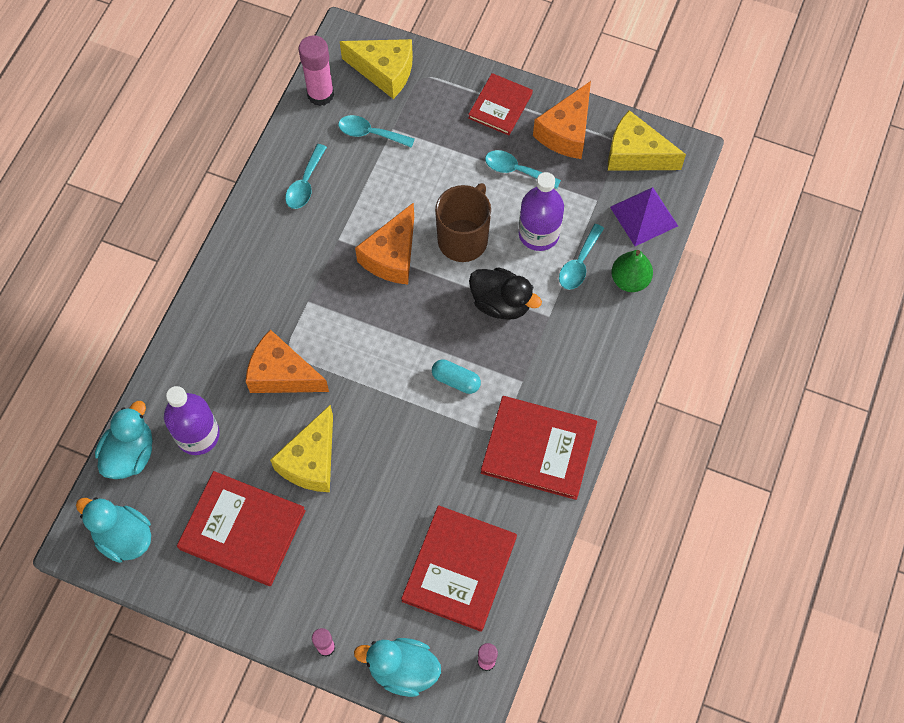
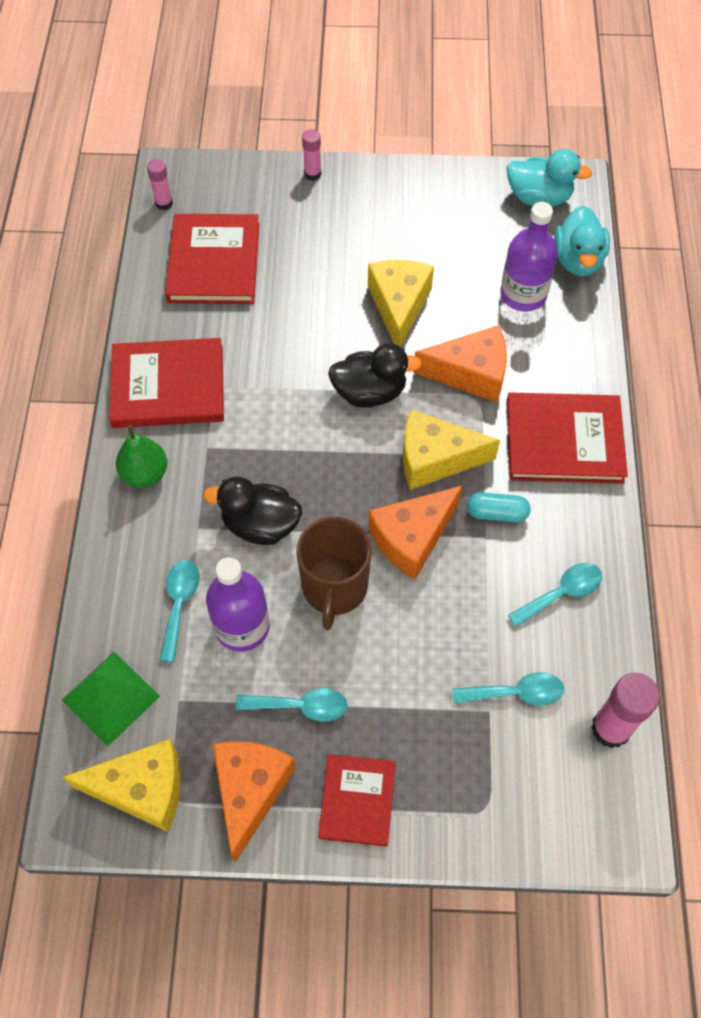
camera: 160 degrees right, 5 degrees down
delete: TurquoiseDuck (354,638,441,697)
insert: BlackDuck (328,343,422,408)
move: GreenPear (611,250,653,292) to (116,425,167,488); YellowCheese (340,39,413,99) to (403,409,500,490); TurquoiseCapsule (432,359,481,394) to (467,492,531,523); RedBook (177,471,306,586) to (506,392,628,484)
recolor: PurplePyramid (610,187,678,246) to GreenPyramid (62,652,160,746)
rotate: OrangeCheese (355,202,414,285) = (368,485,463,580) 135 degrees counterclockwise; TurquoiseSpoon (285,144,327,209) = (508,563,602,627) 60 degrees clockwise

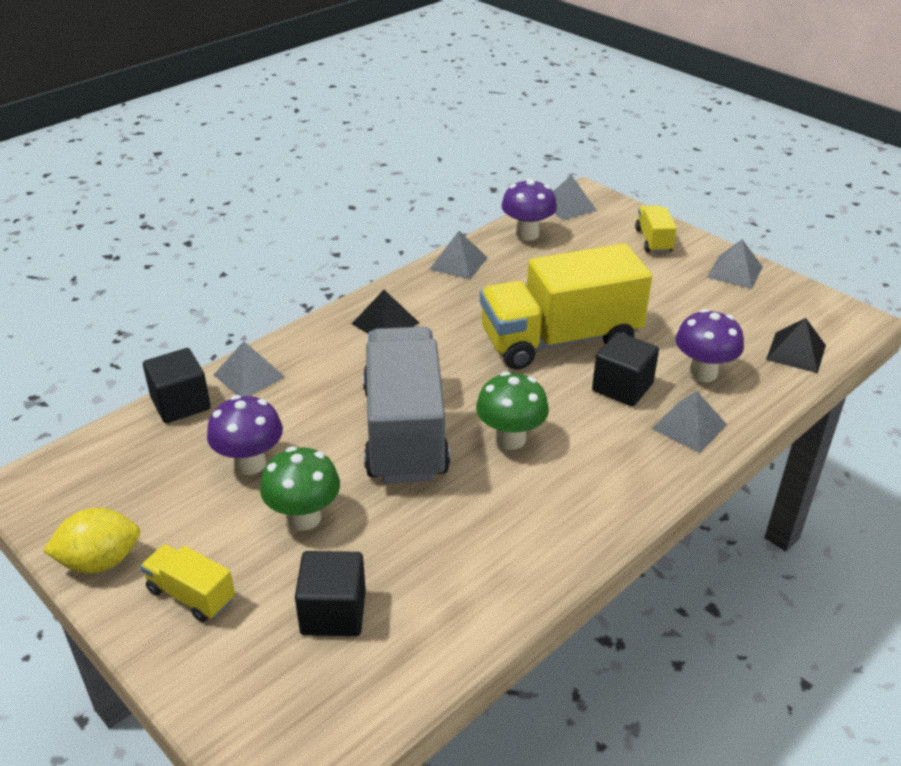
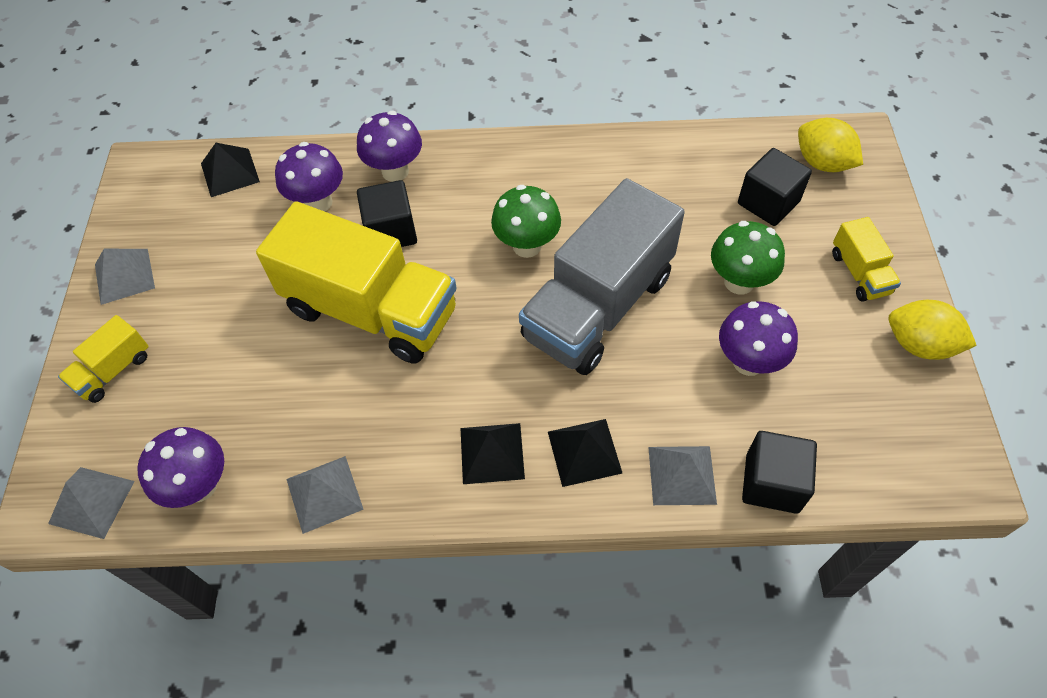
camera: 135 degrees left, 20 degrees up
insert: BlackPyramid (548,419,622,487); YellowLemon (798,118,863,172)
replace: GreyPyramid (652,391,727,453) to PurpleMushroom (357,111,422,182)

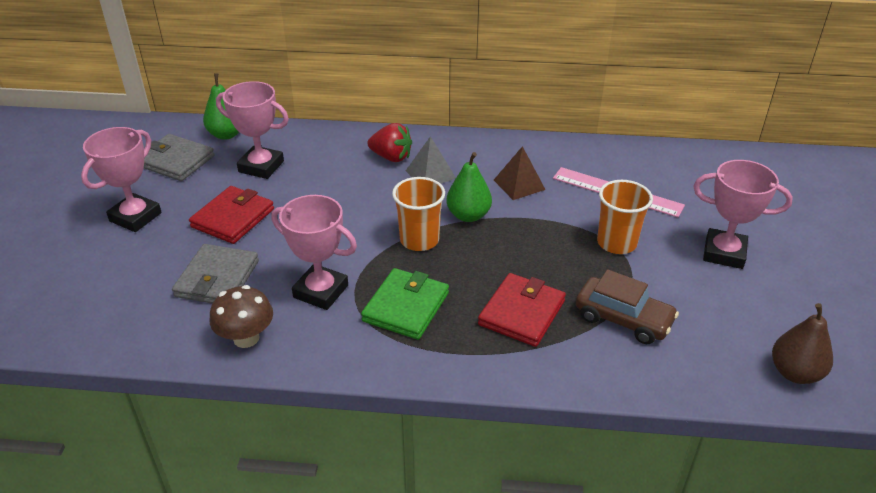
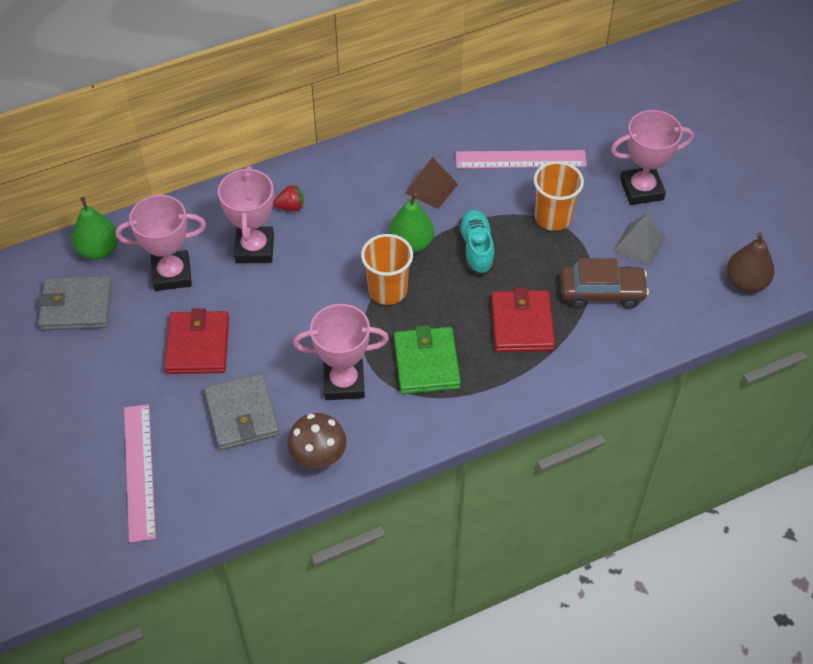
camera: 30 degrees left, 15 degrees up
insert: PinkRuler (124,404,156,543); TurquoiseShoe (458,210,495,275)
move: PinkTrophy (81,127,162,232) to (218,166,274,263); GreyPyramid (406,136,456,184) to (613,214,666,266)
resize: RedStrawberry (367,123,412,162) = (273,184,304,211) x0.63

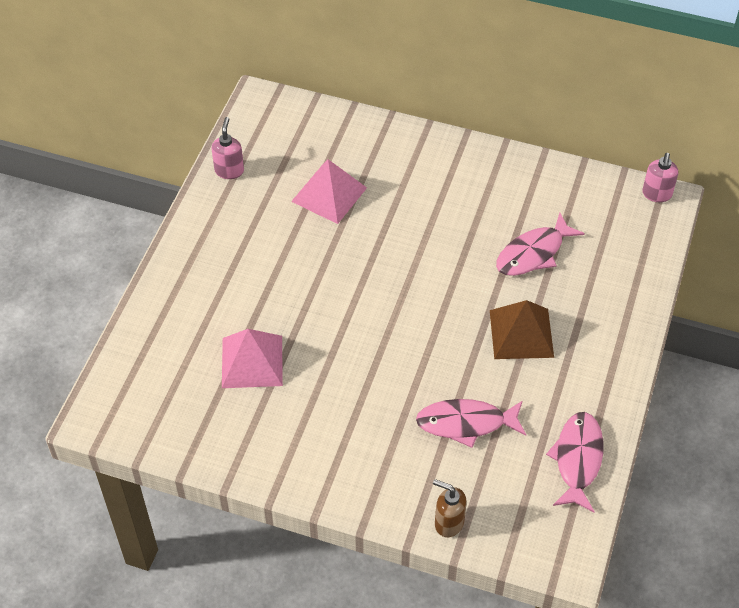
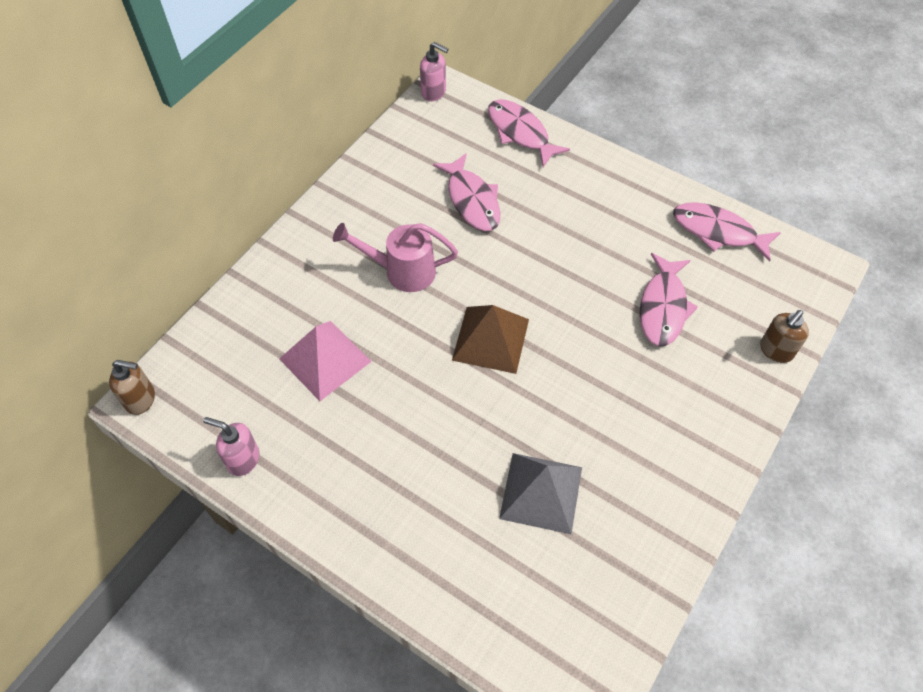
camera: 75 degrees left, 5 degrees up
insert: BrownSoapDispenser (109,360,155,415); PinkWateringCan (333,223,458,292); PinkFish (488,99,570,167)
move: BrownPyramid (490,300,554,359) to (452,305,529,374)
recolor: PinkPyramid (222,329,283,388) to GreyPyramid (499,453,582,534)

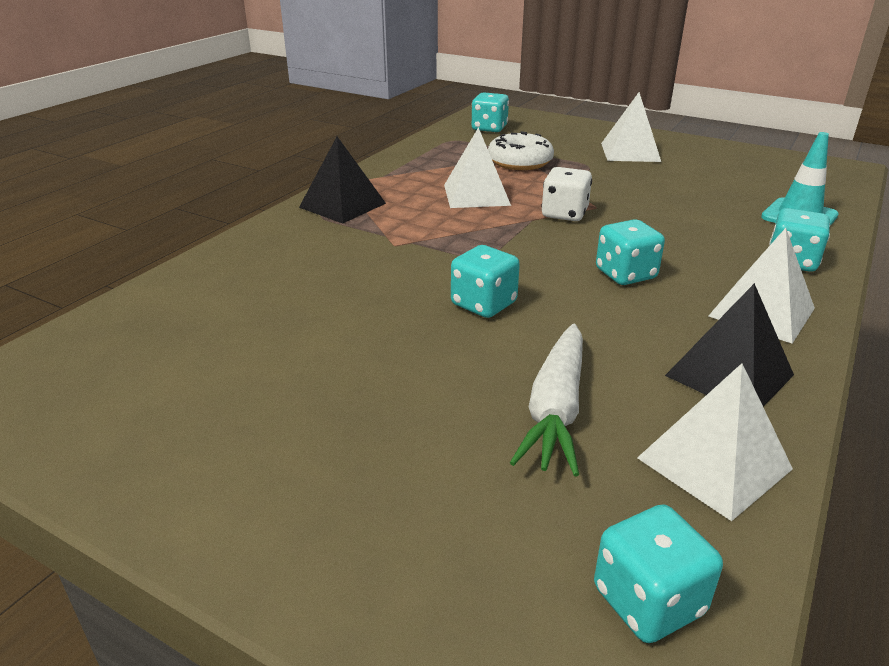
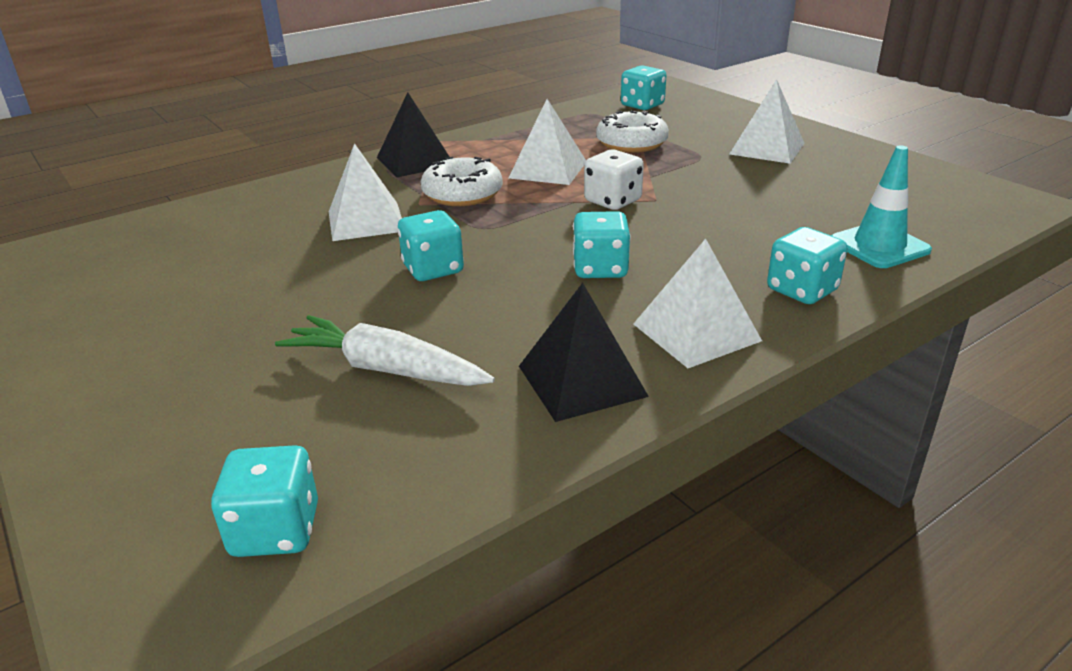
camera: 25 degrees right, 0 degrees up
insert: WhiteDonut (421,157,503,206)
move: WhitePyramid (637,363,793,521) to (329,143,402,241)
rotate: WhiteCarrot (510,324,583,476) = (275,315,495,386) 75 degrees clockwise

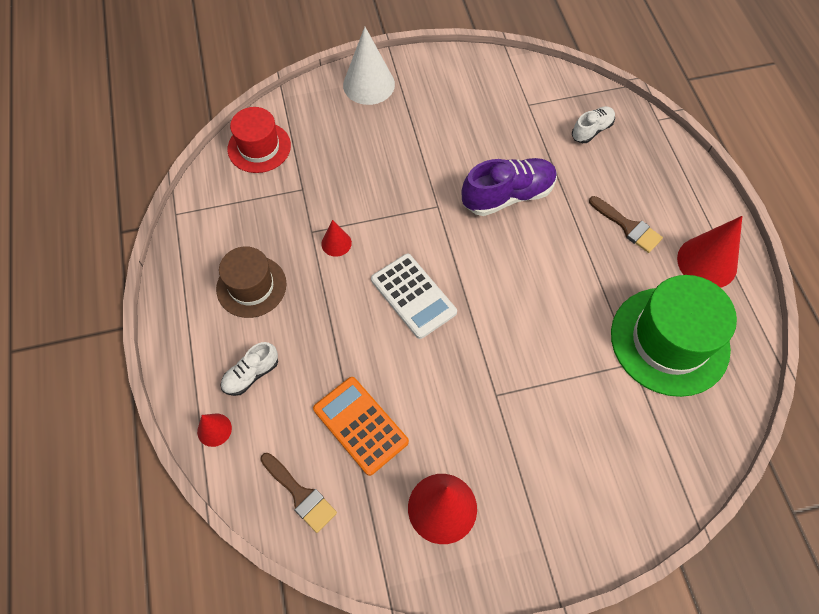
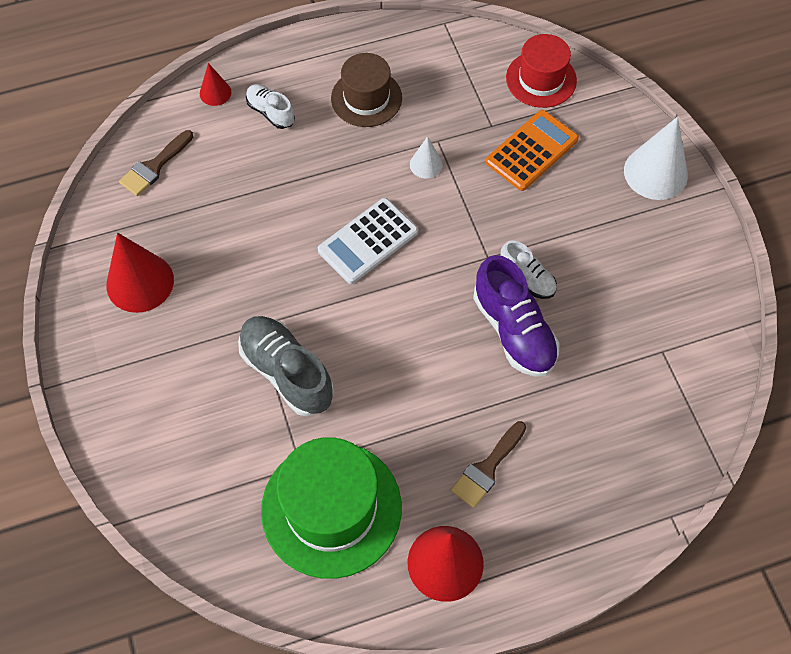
camera: 85 degrees right, 0 degrees up
insert: GreyShoe (238,316,334,416)
move: OrangeCalculator (313,377,409,476) to (486,110,579,191); WhiteShoe (572,106,615,143) to (501,240,557,299)
recolor: RedCone (321,220,352,257) to WhiteCone (410,136,443,179)

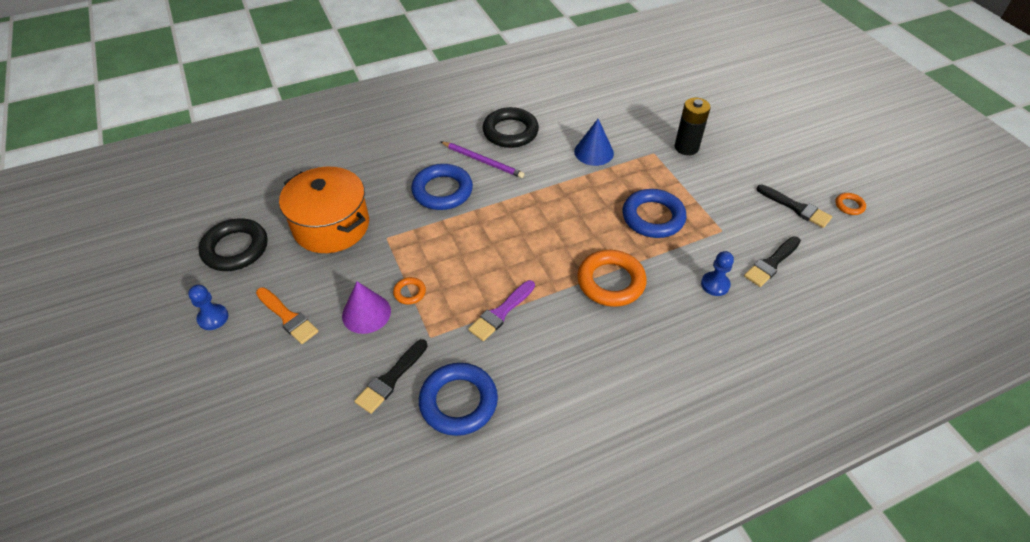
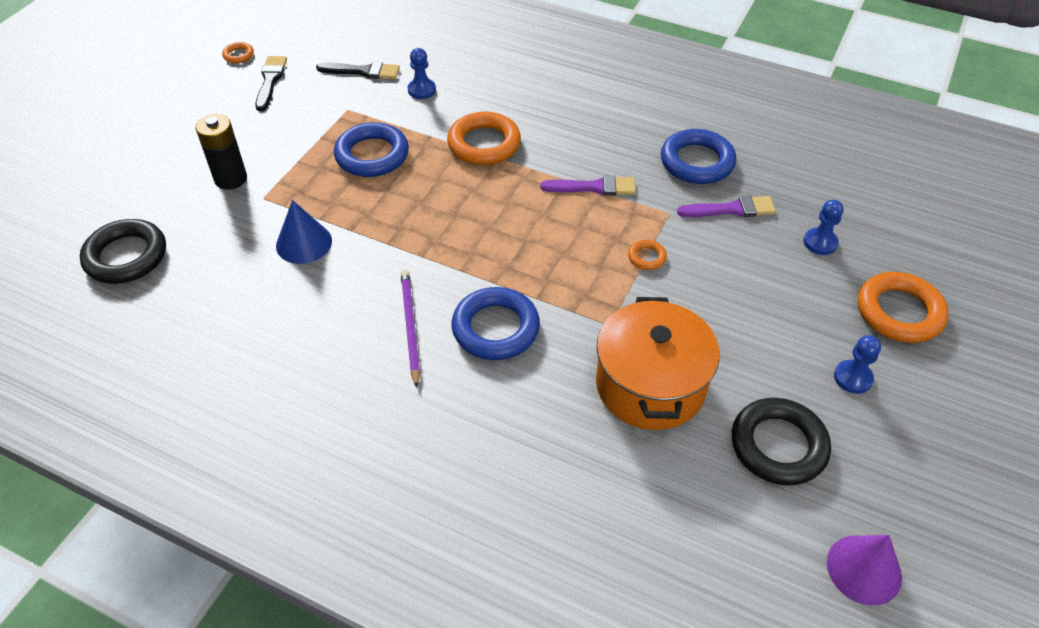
camera: 130 degrees left, 0 degrees up
delete: OrangeBrush (256,287,319,344)
insert: BluePawn (803,199,843,255); OrangeRing (858,272,949,343)
move: BlackRing (483,107,539,148) to (80,219,166,284); PurpleCone (342,281,391,334) to (827,535,902,606)
recolor: BlackBrush (354,339,428,414) to PurpleBrush (677,196,776,217)

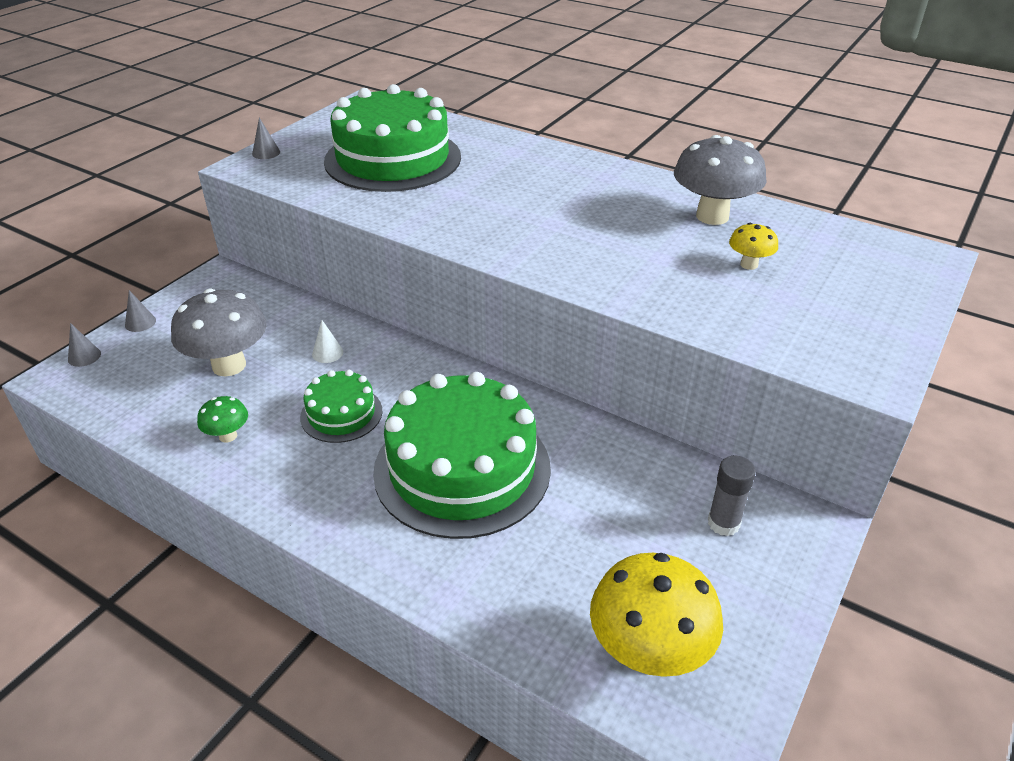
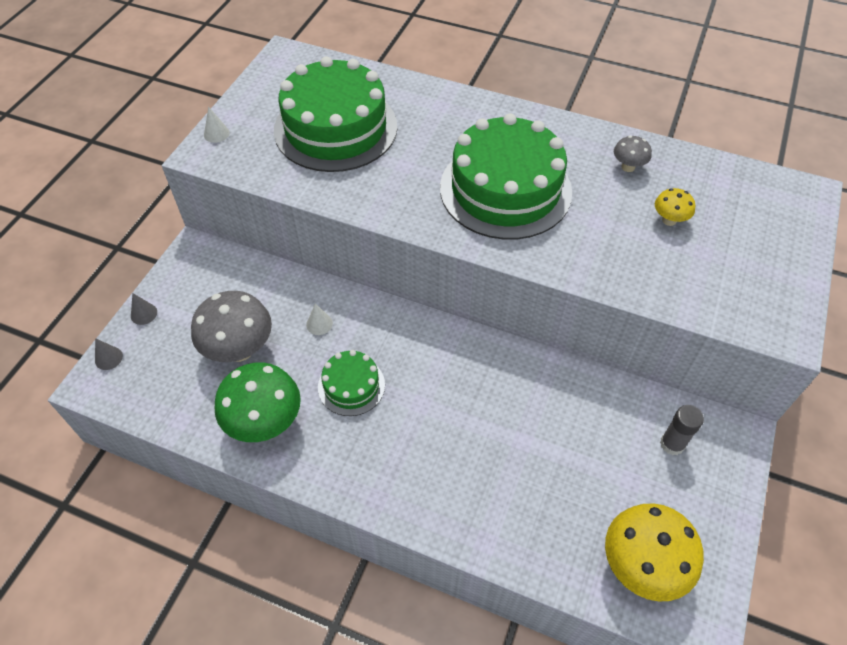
camera: 10 degrees left, 15 degrees up
move: GreenCake (373,372,551,539) to (440,113,572,240)
recolor: GreyCone (252,118,280,159) to WhiteCone (204,106,230,143)
resize: GreenMushroom (197,396,248,443) = (215,362,301,442) x2.03; GreyMushroom (674,135,767,225) = (614,136,652,172) x0.49

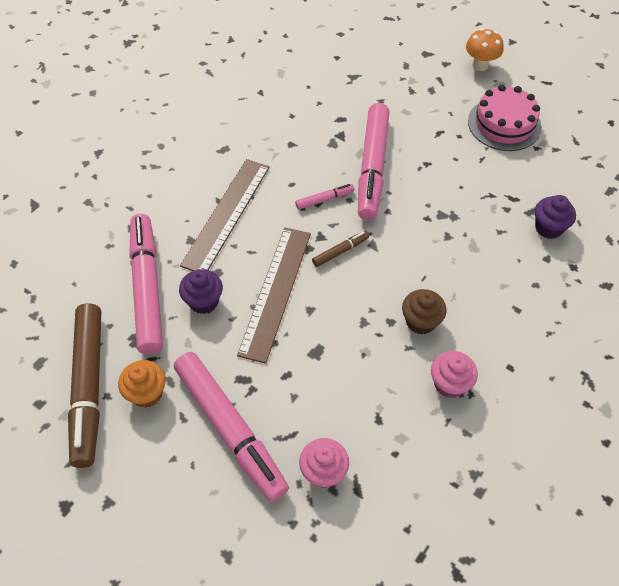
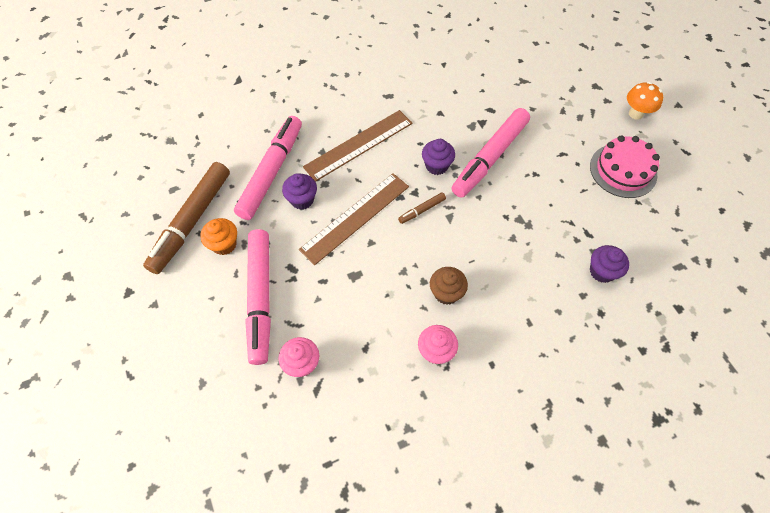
camera: 30 degrees right, 5 degrees up
replace: PinkMarker (295,184,354,210) to PurpleCupcake (422,139,455,175)
rotate: BrownMarker (312,231,369,267) = (398,192,446,224) 150 degrees clockwise

